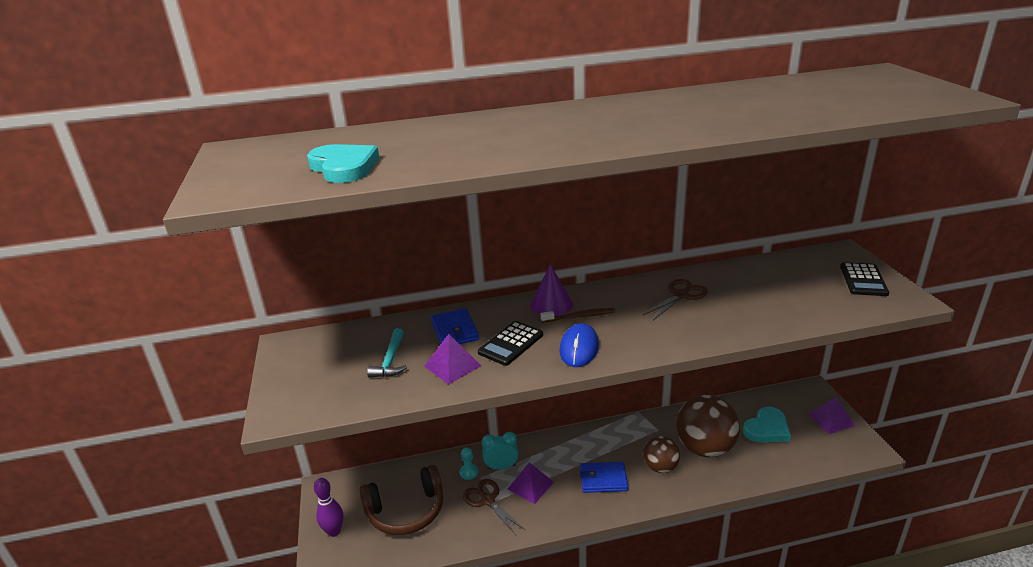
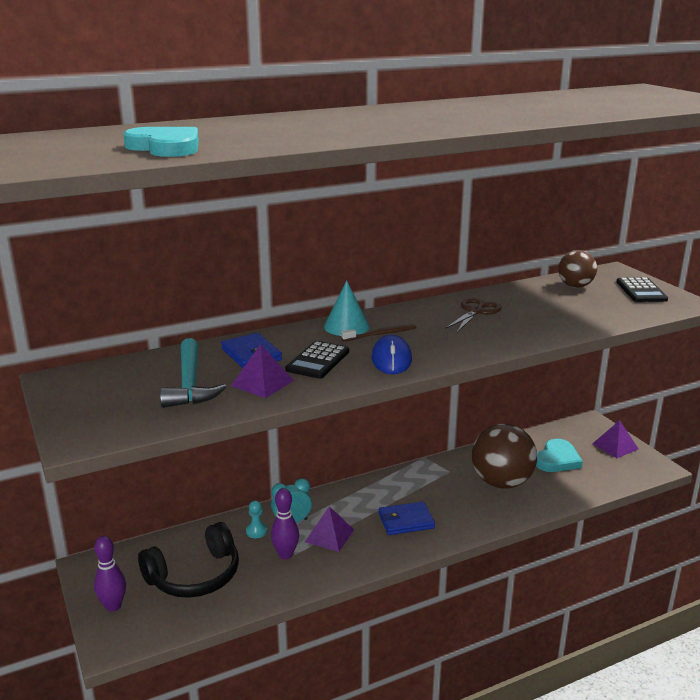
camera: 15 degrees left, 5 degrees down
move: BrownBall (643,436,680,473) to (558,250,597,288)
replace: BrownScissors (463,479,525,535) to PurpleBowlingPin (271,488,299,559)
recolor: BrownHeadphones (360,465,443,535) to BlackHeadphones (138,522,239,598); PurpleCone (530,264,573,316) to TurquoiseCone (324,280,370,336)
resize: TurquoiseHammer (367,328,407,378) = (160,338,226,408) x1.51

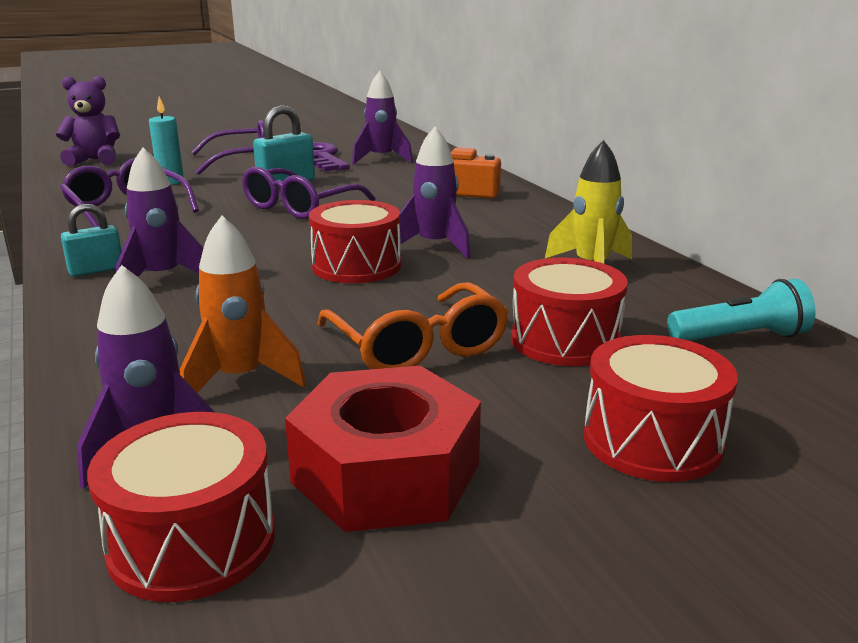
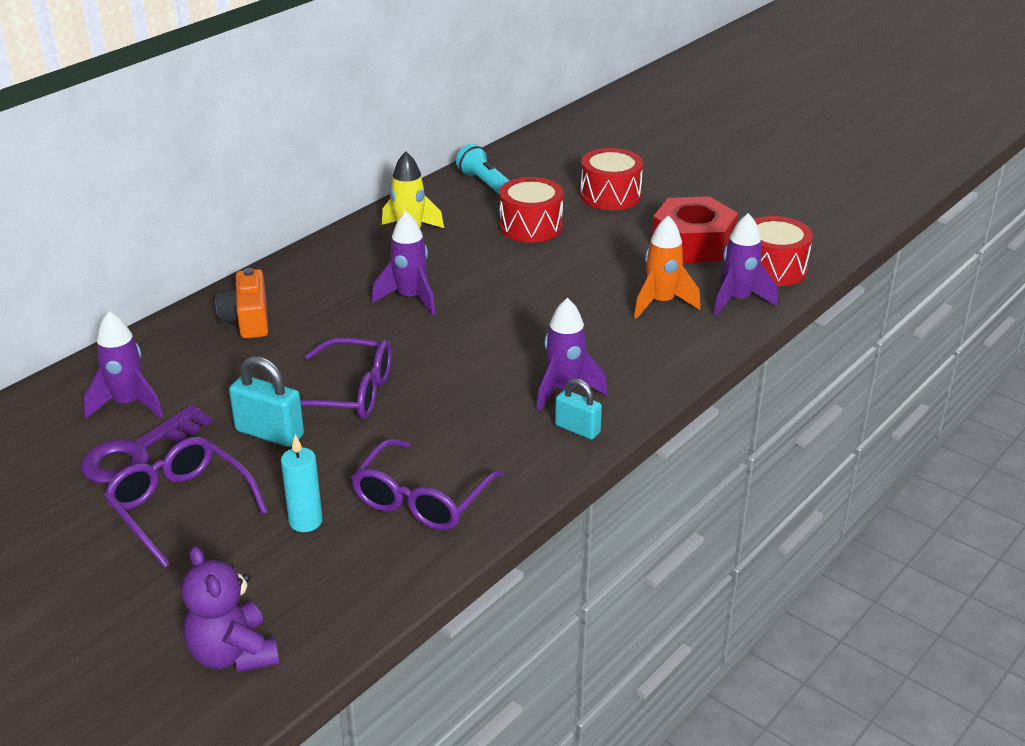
camera: 115 degrees left, 10 degrees up
delete: RedDrum (309,200,401,283); OrangeGlasses (317,282,509,369)

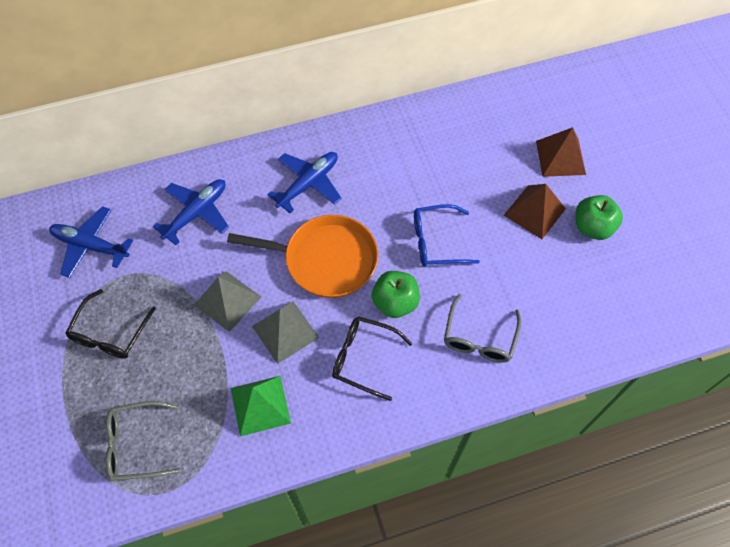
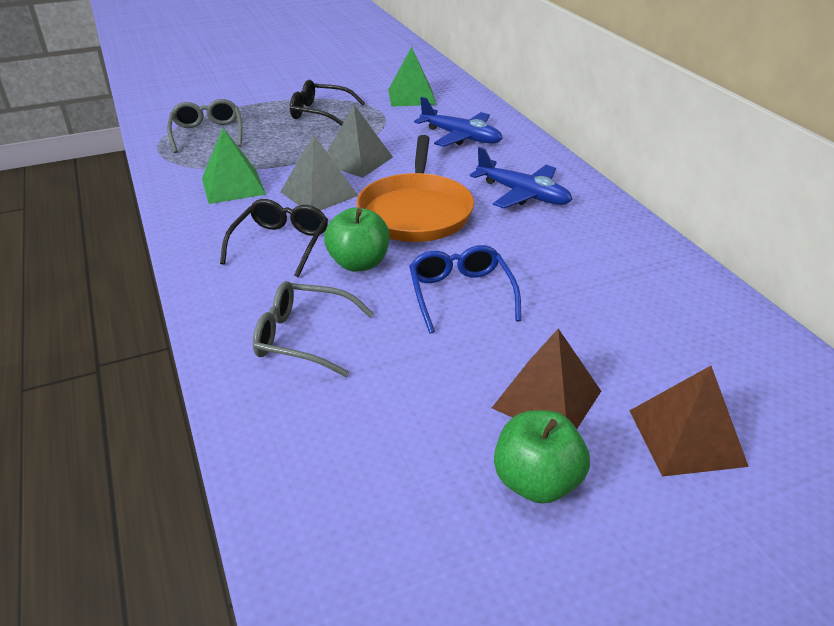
camera: 85 degrees right, 25 degrees down
replace: BluePlane (49,206,133,278) to GreenPyramid (388,47,436,107)

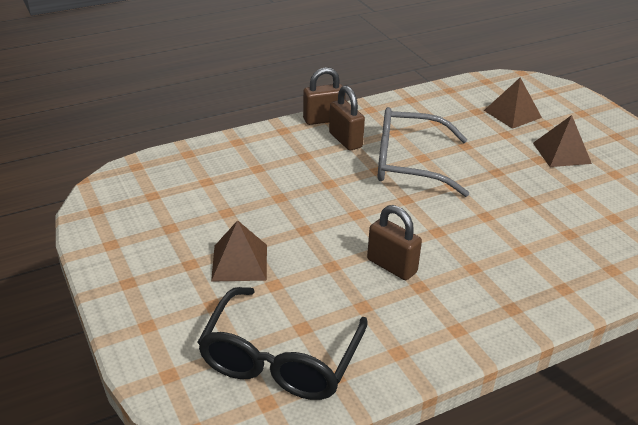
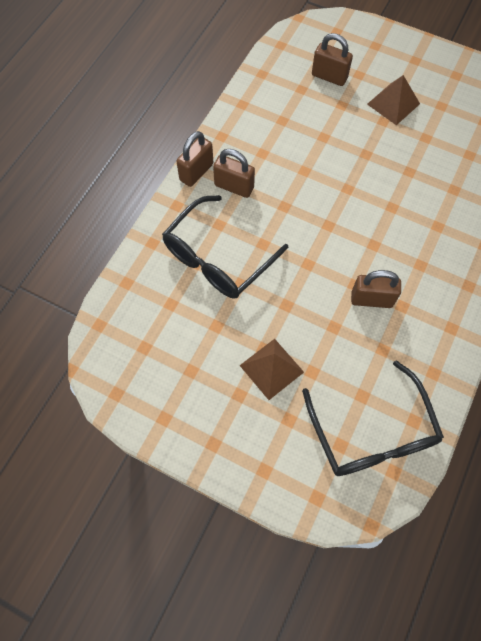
camera: 35 degrees left, 30 degrees up
delete: GreyGlasses (377,107,469,197)
insert: BlackGlasses (162,195,288,299)
replace: BrownPyramid (484,78,542,129) to BrownPadlock (312,33,353,86)

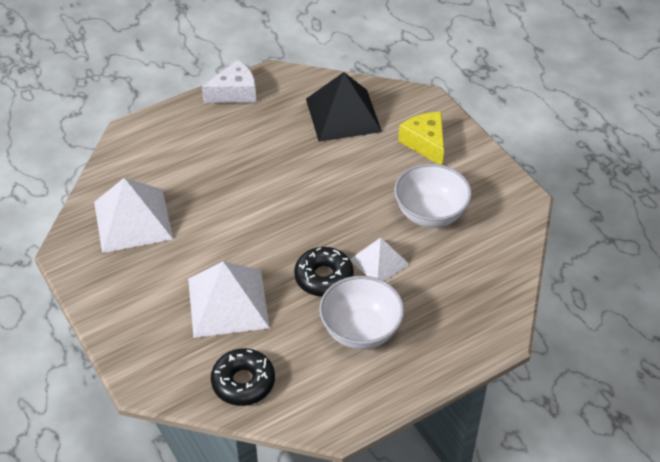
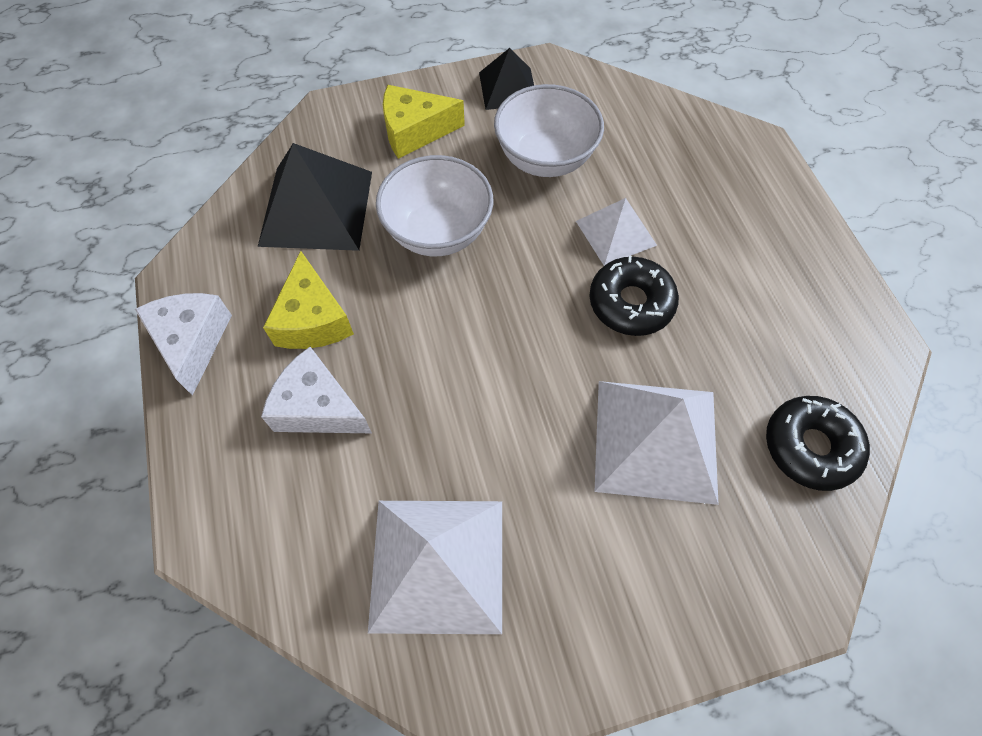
camera: 75 degrees left, 15 degrees up
insert: WhiteCheese (261,347,372,433); YellowCheese (263,251,354,349); BlackPyramid (479,48,534,110)
move: WhiteBowl (319,276,404,350) to (376,155,493,256)

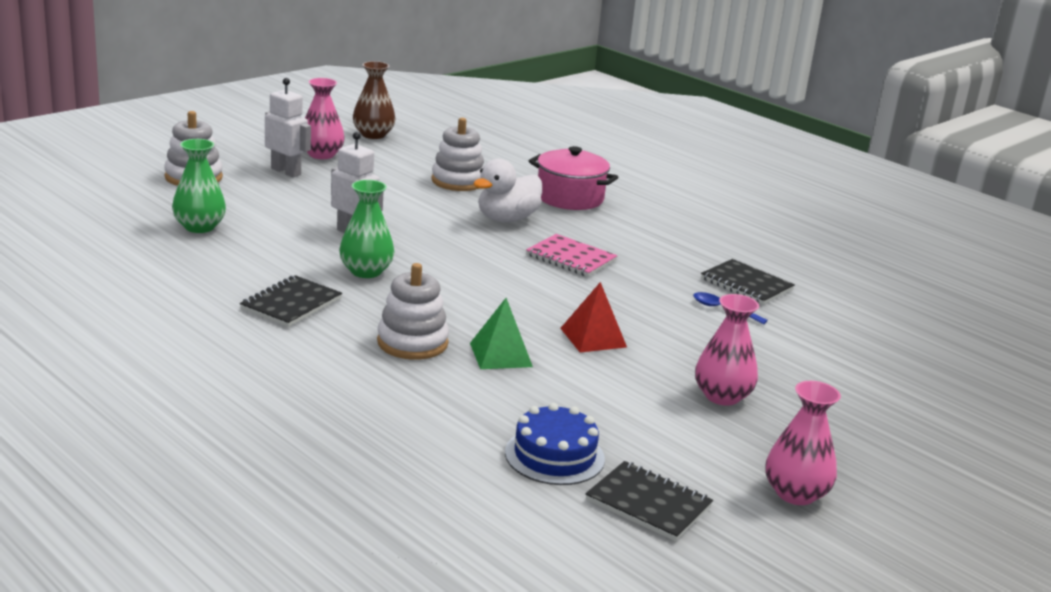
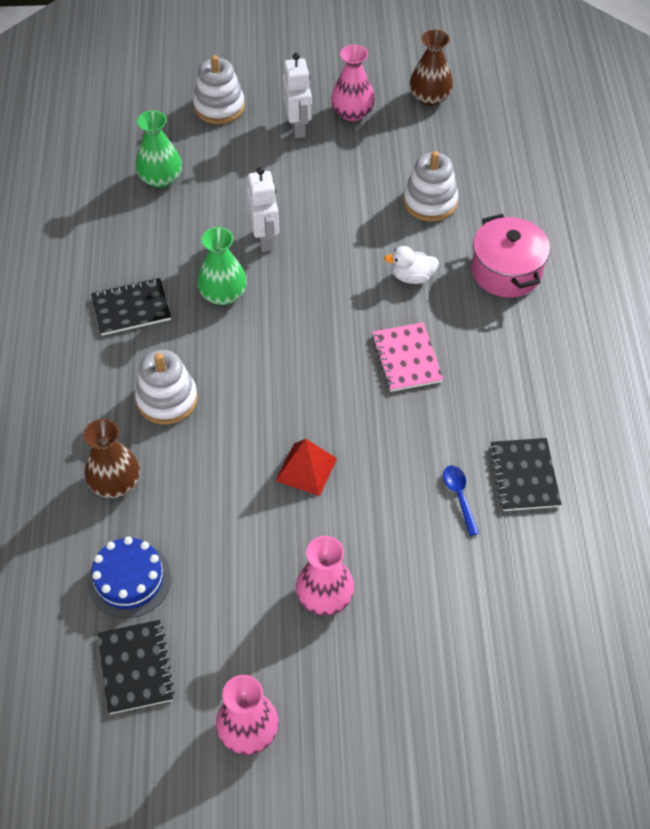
camera: 45 degrees right, 30 degrees up
delete: GreenPyramid (470,298,533,369)
insert: BrownVase (83,419,140,498)
resize: WhiteDuck (473,159,542,222) = (384,246,439,284) x0.63

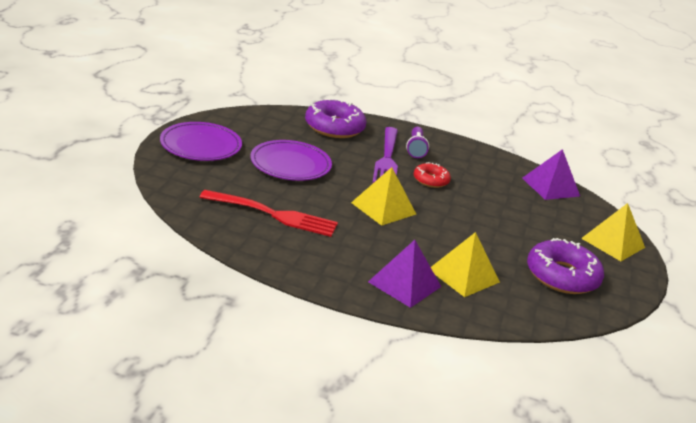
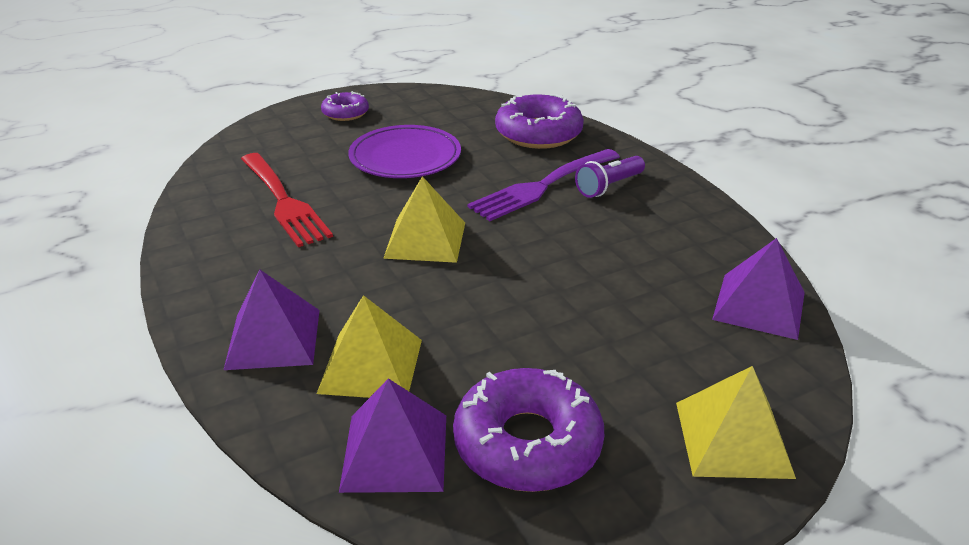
camera: 50 degrees right, 5 degrees up
delete: RedDonut (414,162,451,188)
insert: PurplePyramid (339,378,446,493)
replace: PurplePlate (160,122,242,161) to PurpleDonut (321,91,369,121)

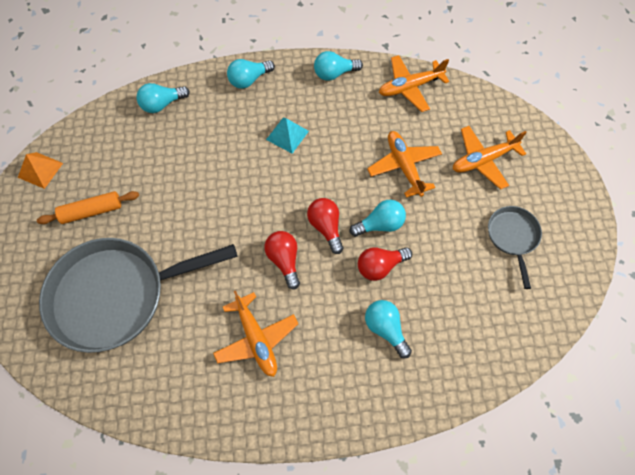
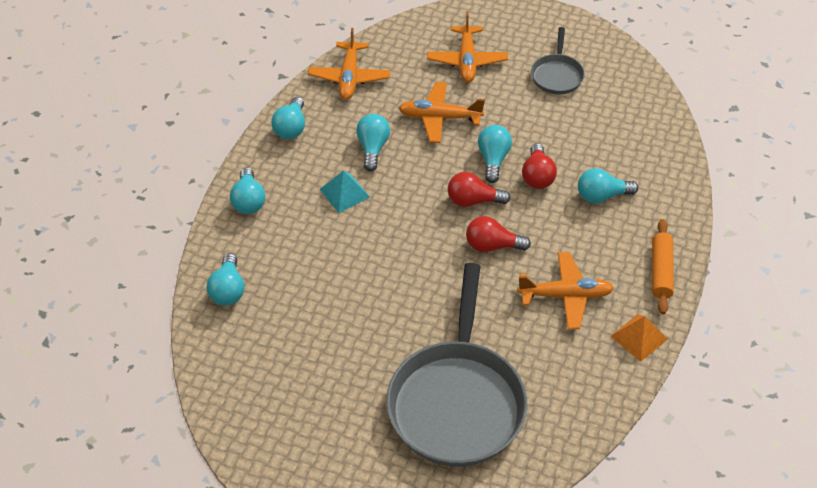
camera: 65 degrees left, 15 degrees down
insert: TurquoiseLightBulb (356,114,390,171)
move: OrangePyramid (18,152,63,189) to (611,314,668,362); OrangeRollingPin (37,191,139,224) to (652,219,674,314)
rotate: GreyPan (488,206,542,289) = (531,27,585,95) 105 degrees counterclockwise

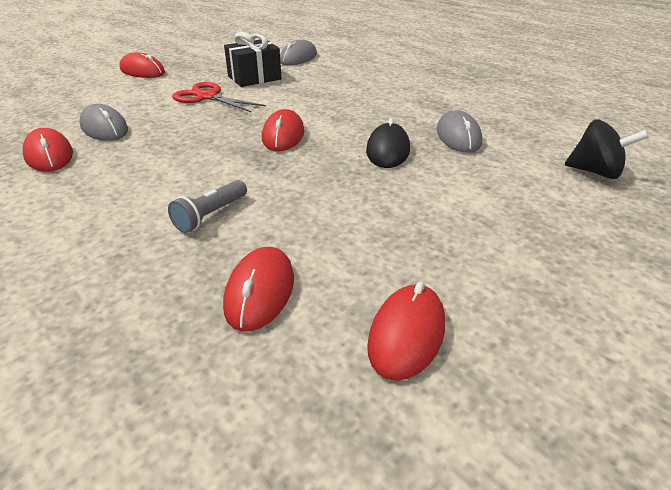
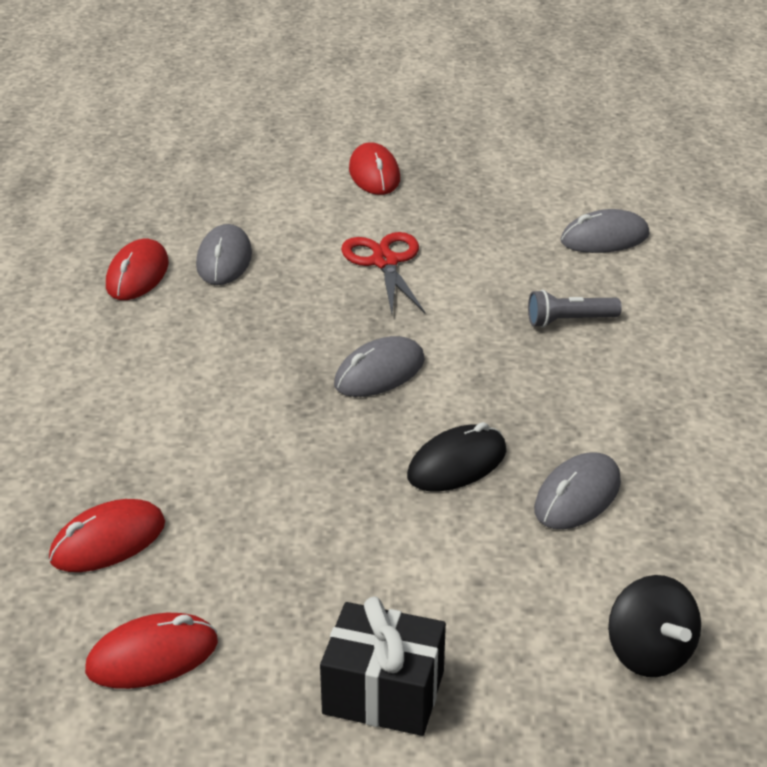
camera: 45 degrees right, 0 degrees up
move: BlackGift (224,32,282,87) to (320,596,446,736); GreyFlashlight (168,180,247,233) to (528,290,622,328)
recolor: RedMouse (262,109,304,151) to GreyMouse (334,336,425,397)

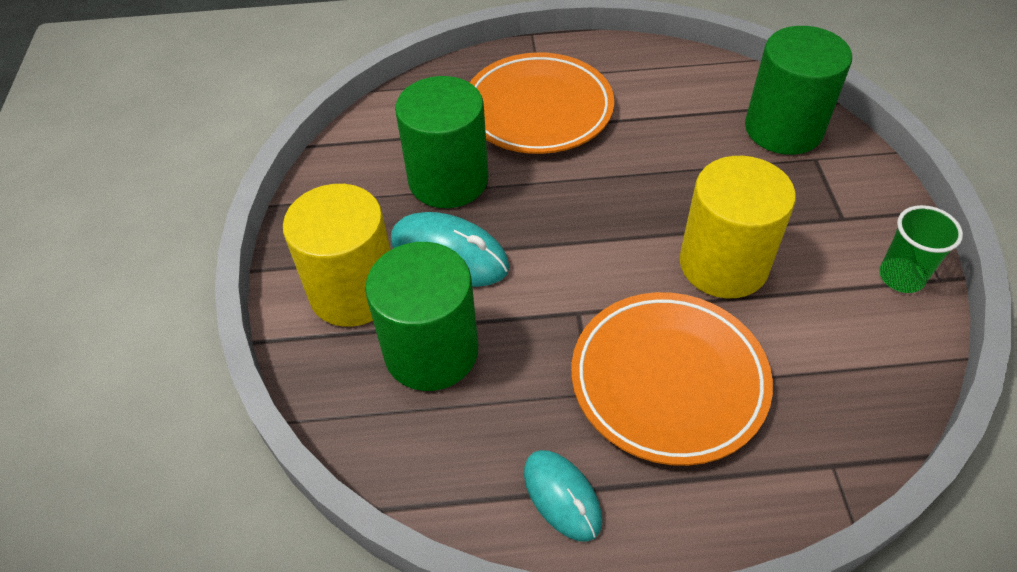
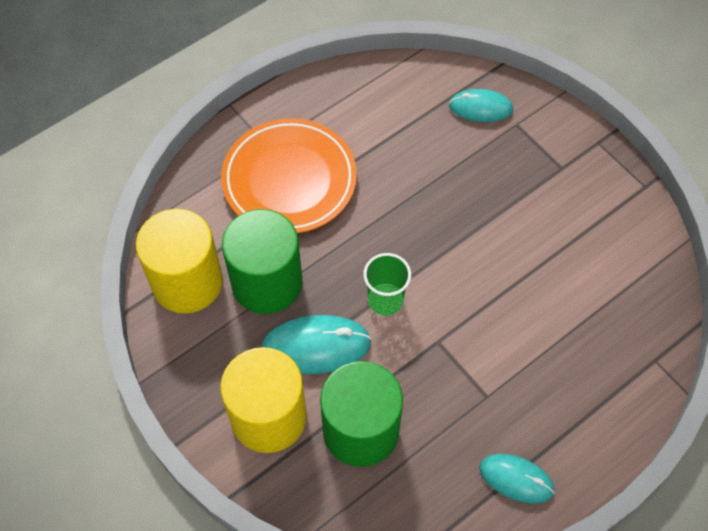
camera: 35 degrees left, 10 degrees up
delete: OrangePlate (571,292,773,466)
move: YellowCylinder (680,156,796,298) to (136,209,223,314); GreenCup (879,205,963,293) to (363,253,411,316)
replace: GreenCylinder (745,26,852,155) to TurquoiseMouse (449,89,513,122)

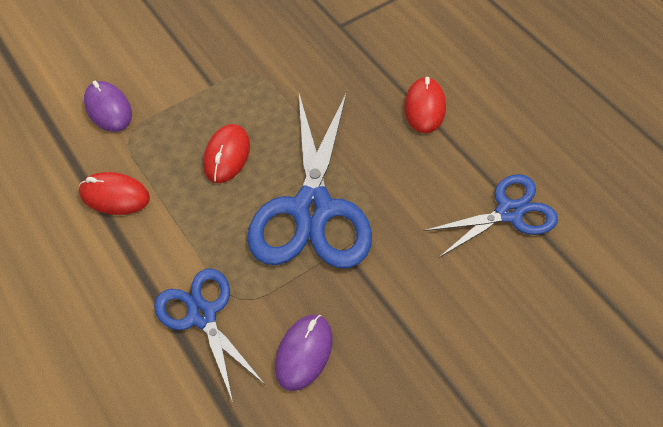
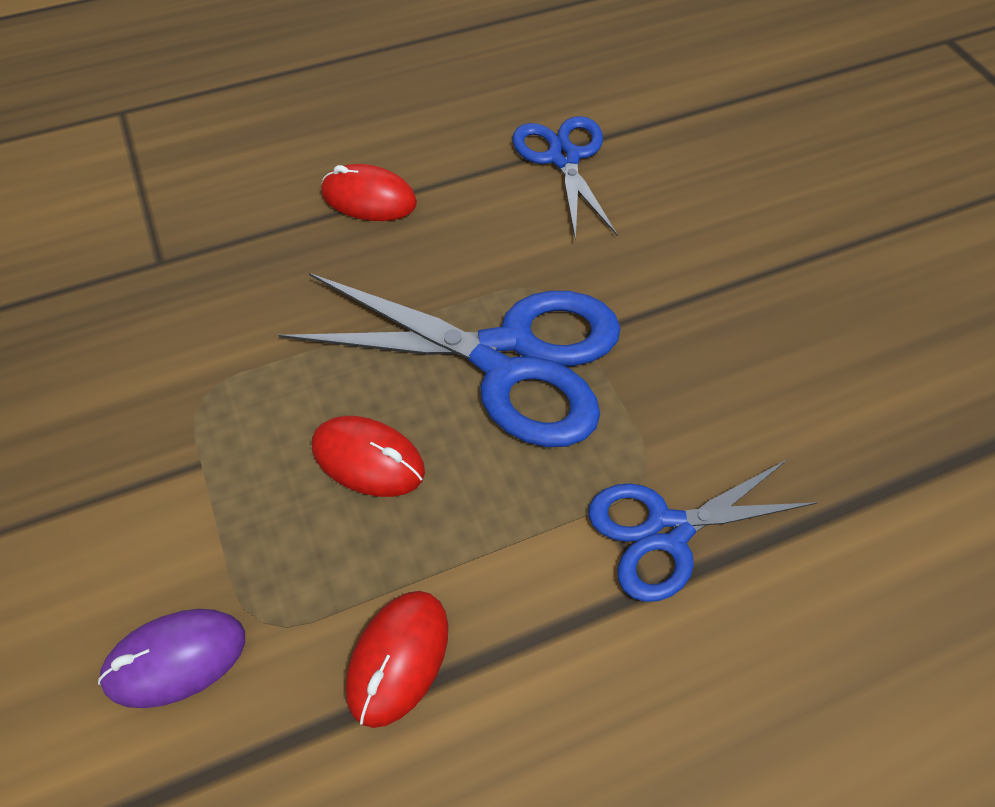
camera: 80 degrees left, 0 degrees up
delete: PurpleMouse (275,314,333,391)

